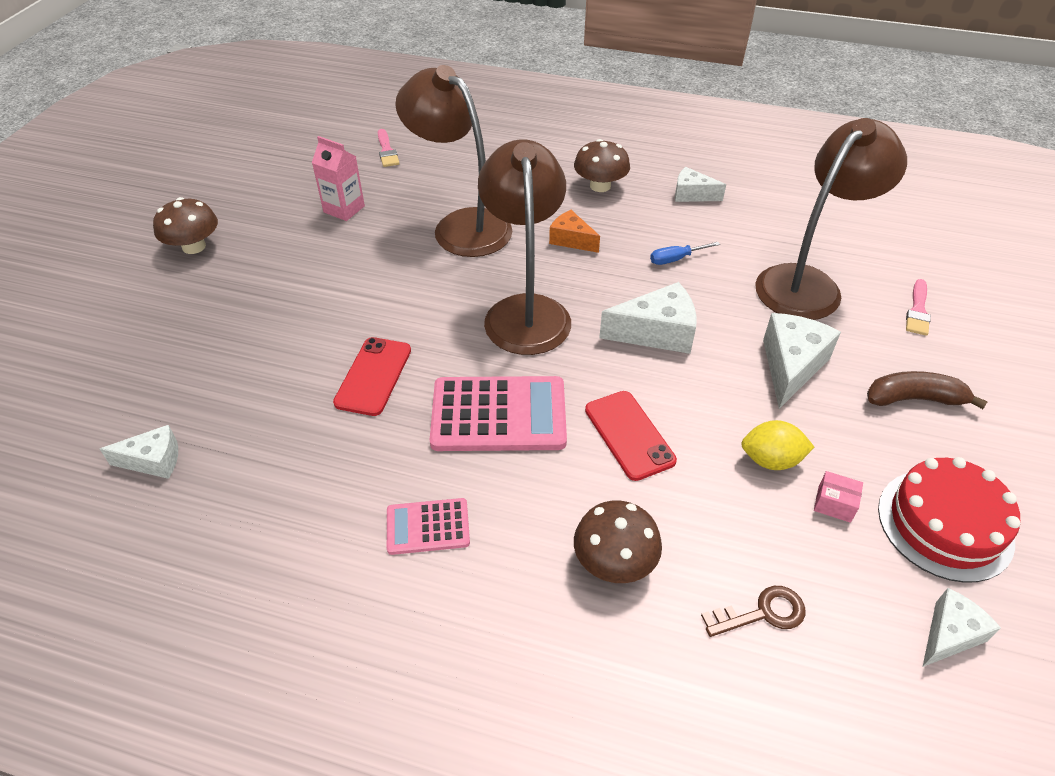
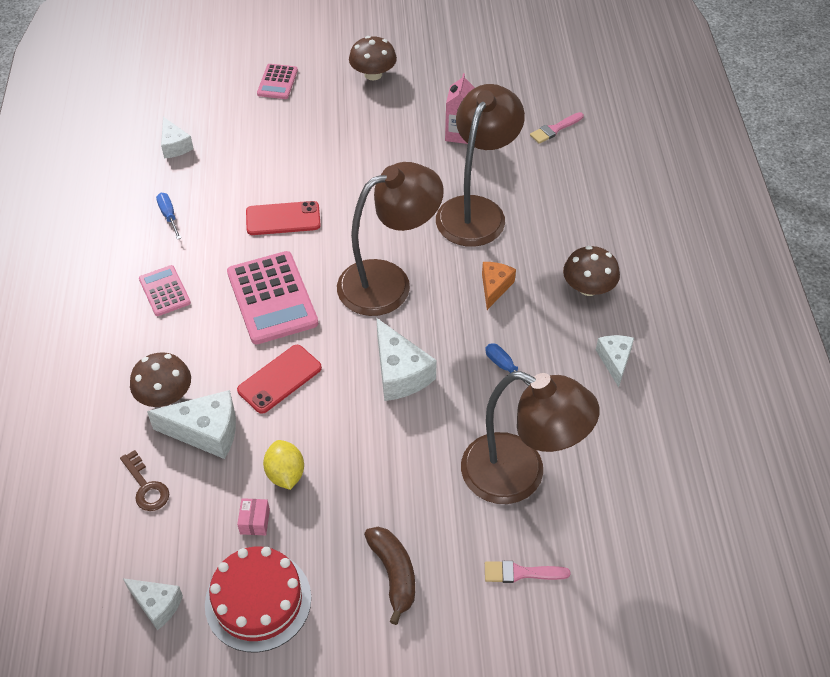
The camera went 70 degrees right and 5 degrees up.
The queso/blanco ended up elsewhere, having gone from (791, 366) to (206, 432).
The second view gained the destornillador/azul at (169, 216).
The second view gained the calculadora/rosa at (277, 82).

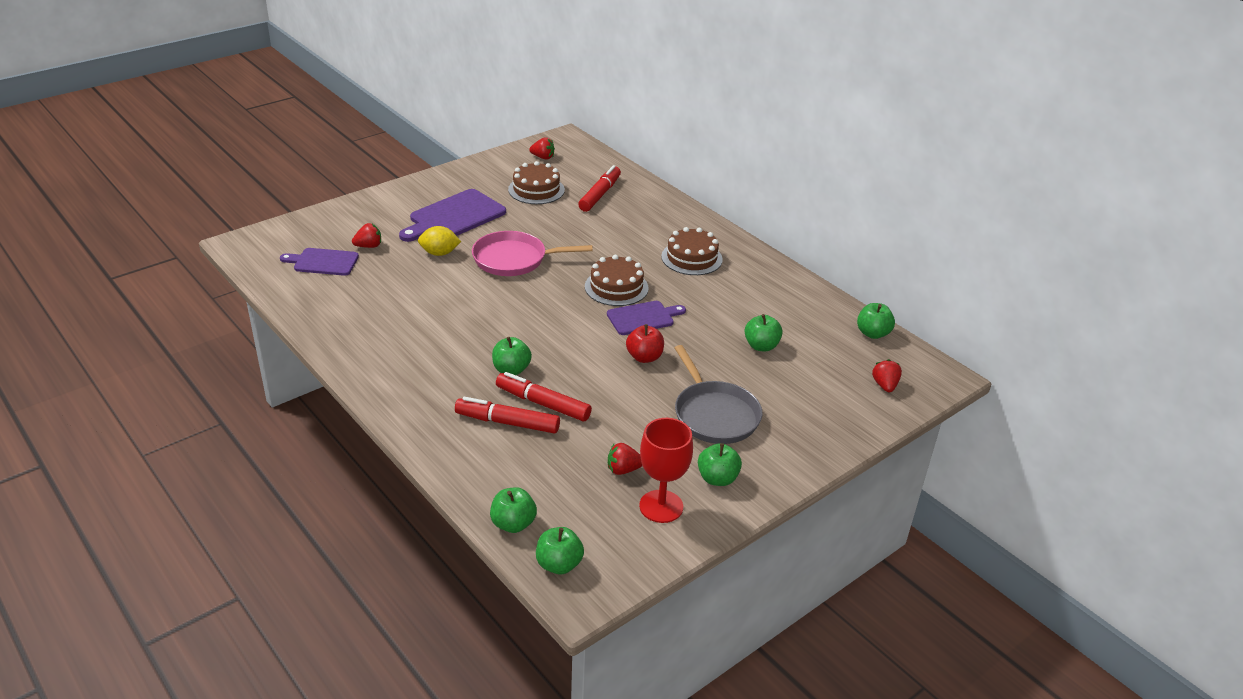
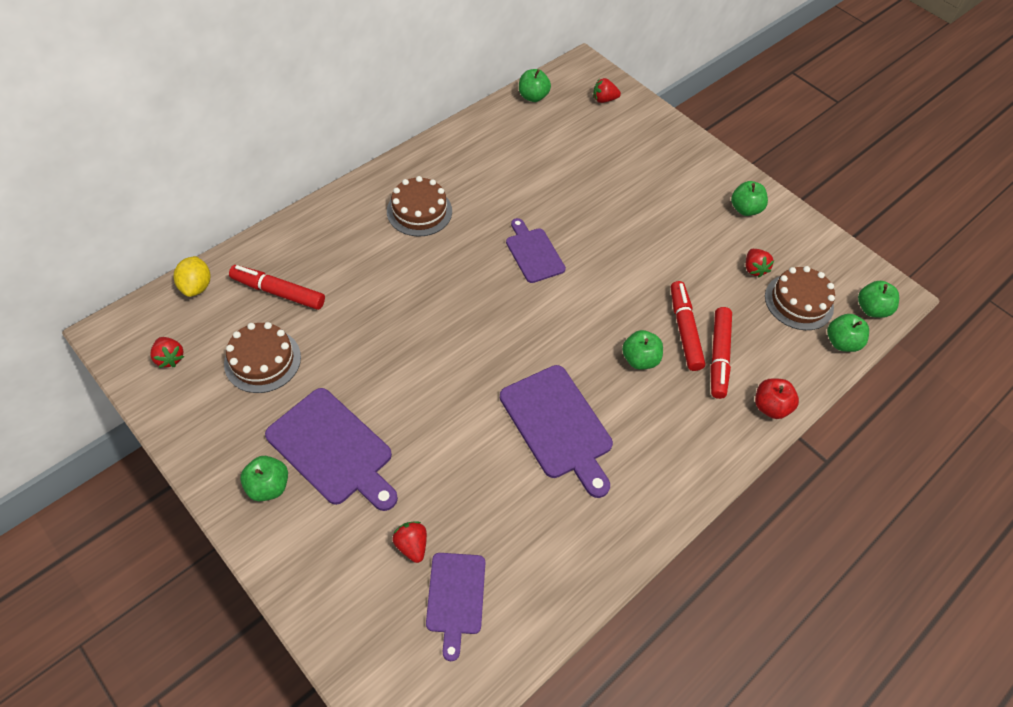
The camera went 95 degrees left and 20 degrees up.
The limón/amarillo ended up elsewhere, having gone from (439, 253) to (197, 286).
The second view lost the sartén/rosa at (514, 259).
The rotulador/rojo at (543, 403) ended up facing another way, 150 degrees clockwise from before.
The fresa/rojo at (543, 157) ended up facing another way, 135 degrees clockwise from before.
The tarta/marrón ended up elsewhere, having gone from (616, 287) to (799, 301).
The manzana/rojo ended up elsewhere, having gone from (644, 357) to (770, 407).
The second view lost the copa/rojo at (661, 506).
The second view lost the sartén/gris at (714, 415).
The manzana/verde ended up elsewhere, having gone from (761, 346) to (268, 486).
The second view gained the tabla de cortar/morado at (558, 425).

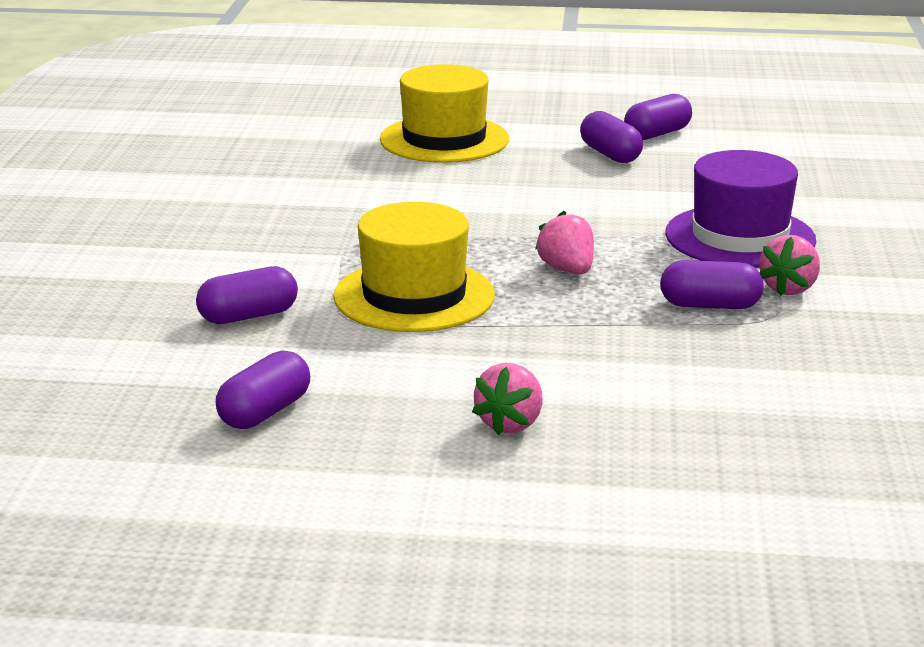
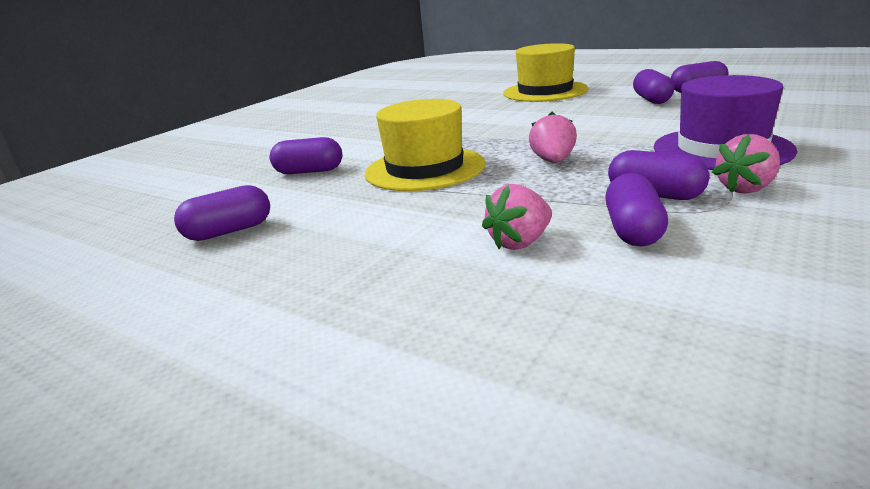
The camera went 30 degrees right and 0 degrees up.
The fresa/rosa ended up elsewhere, having gone from (510, 424) to (520, 242).
The second view gained the cápsula/morado at (633, 230).

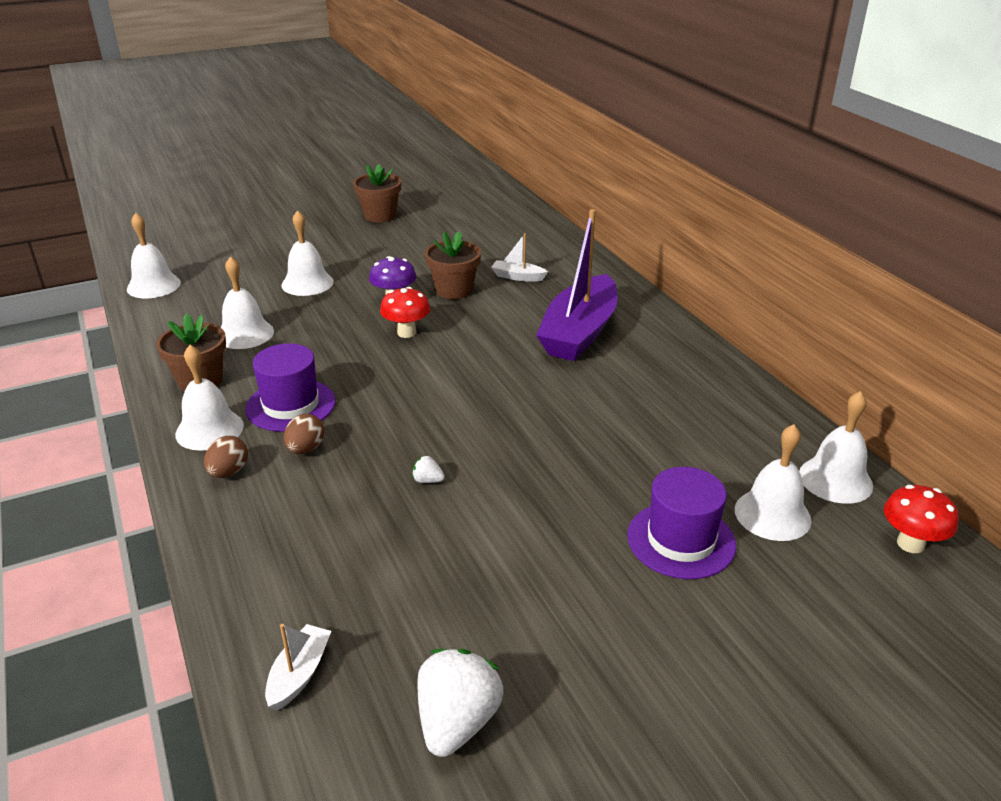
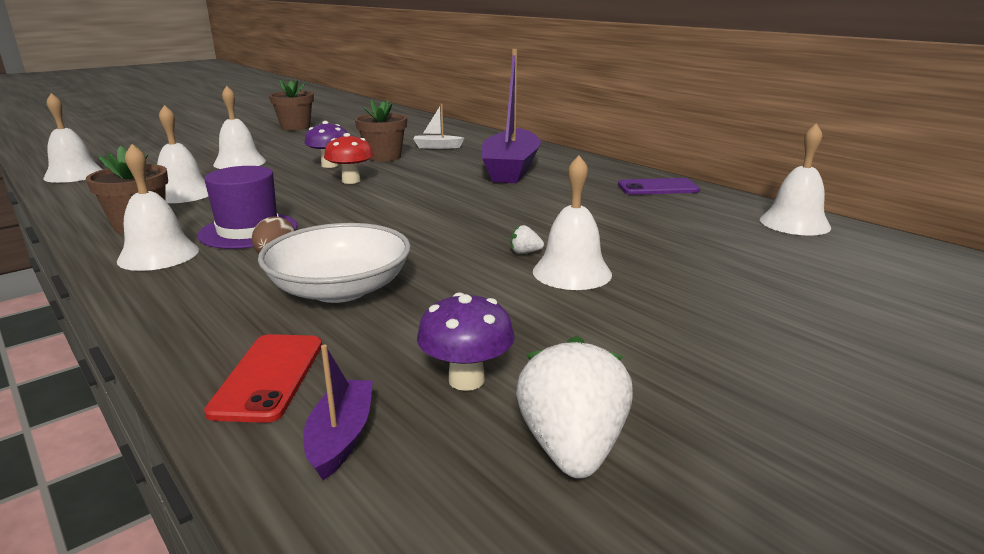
The camera went 15 degrees left and 10 degrees down.
The second view lost the huevo/marrón at (229, 472).
What was the barco/blanco at (299, 674) turned into the barco/morado at (341, 437).
The fresa/blanco ended up elsewhere, having gone from (427, 480) to (525, 252).
The second view lost the sombrero/morado at (681, 540).
The campana/blanco ended up elsewhere, having gone from (772, 514) to (572, 272).
The second view lost the seta/rojo at (910, 544).
The second view gained the móvil/rojo at (268, 377).
The second view gained the cuenco/blanco at (340, 289).
The second view gained the seta/morado at (466, 380).
The second view gained the móvil/morado at (658, 188).

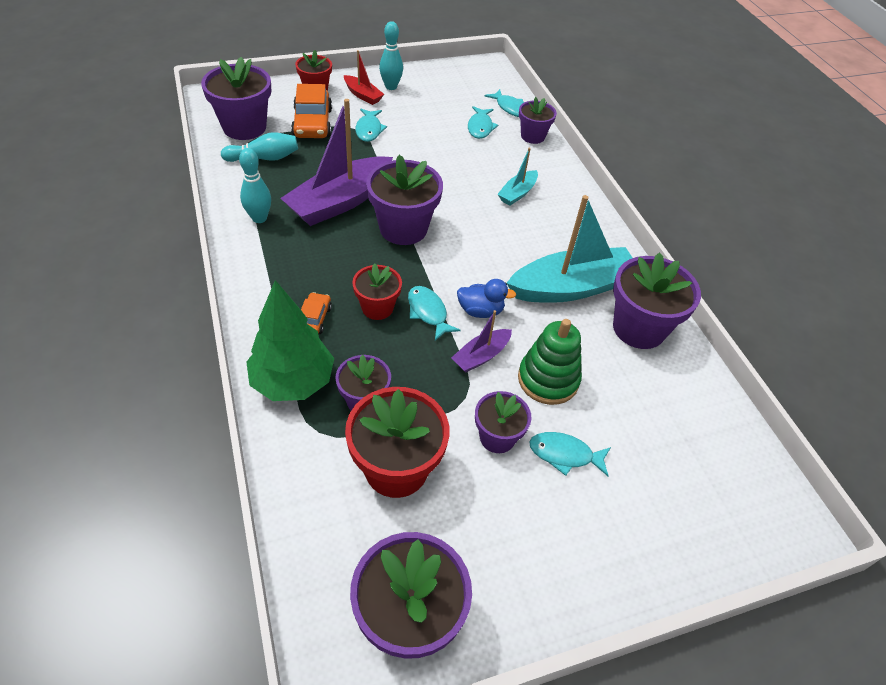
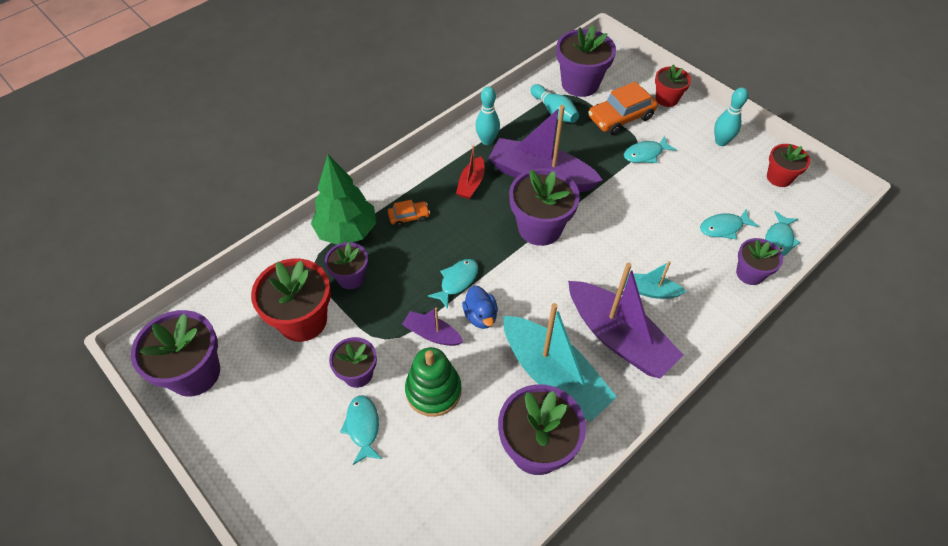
The camera went 70 degrees right and 5 degrees up.
The barco/rojo ended up elsewhere, having gone from (363, 95) to (471, 183).
The maceta/rojo ended up elsewhere, having gone from (377, 308) to (779, 177).
The second view gained the barco/morado at (618, 338).

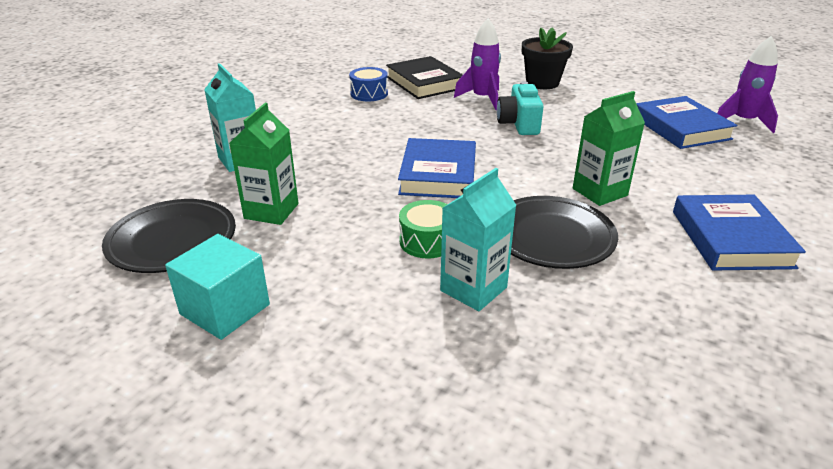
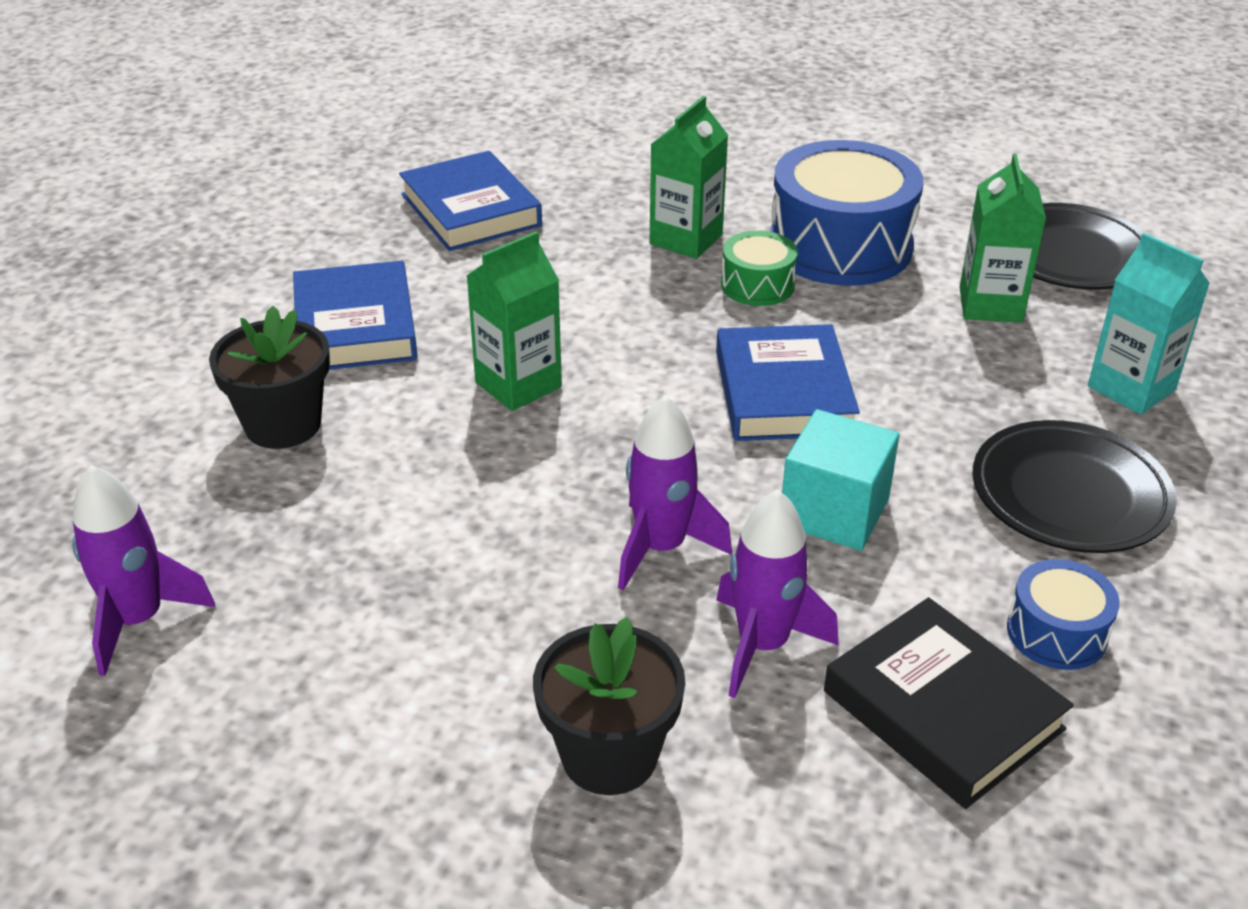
The camera went 170 degrees right and 5 degrees up.
The cubo/turquesa ended up elsewhere, having gone from (225, 309) to (834, 512).
What was the cartón de leche/turquesa at (473, 289) turned into the cartón de leche/verde at (686, 239).
Where the cámara/turquesa stood at (519, 124), the cohete/morado came to stand at (661, 548).
The plato/negro ended up elsewhere, having gone from (552, 237) to (1069, 495).
The libro/azul ended up elsewhere, having gone from (681, 128) to (470, 210).
The second view gained the maceta/negro at (283, 424).
The second view gained the tambor/azul at (840, 246).

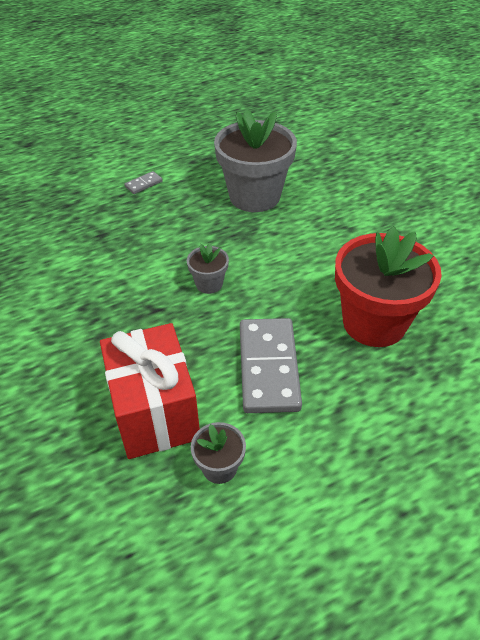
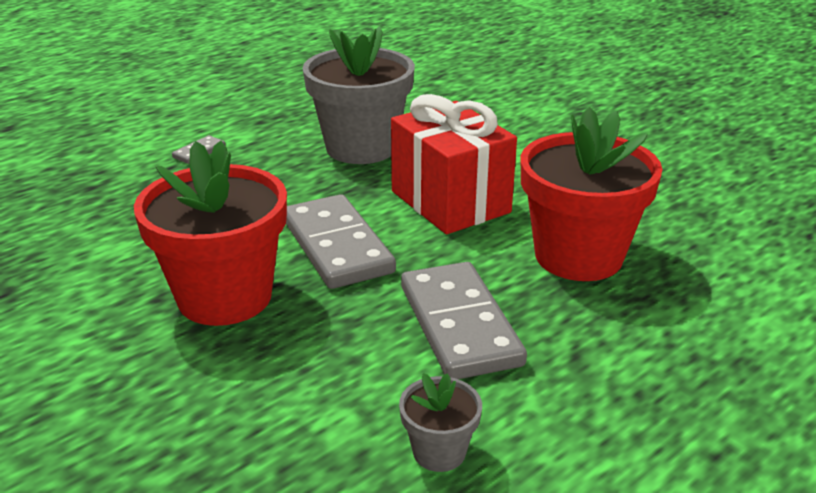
The camera went 15 degrees left and 15 degrees down.
The regalo/rojo ended up elsewhere, having gone from (155, 412) to (450, 202).
Where the maceta/gris stood at (209, 284), the ficha de dominó/gris came to stand at (336, 246).
The second view gained the maceta/rojo at (225, 297).

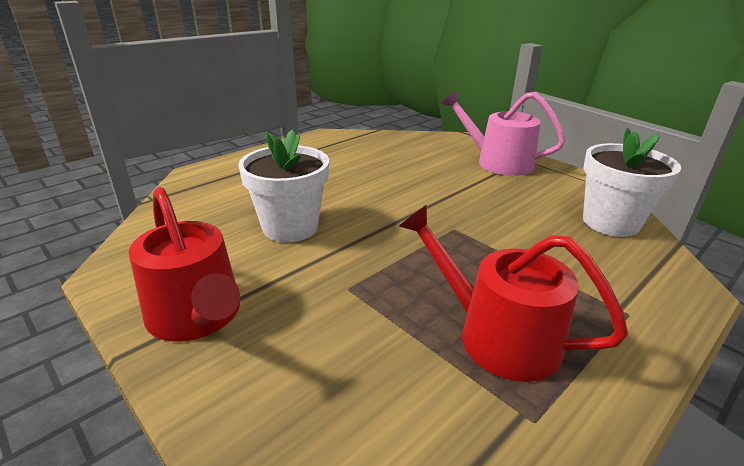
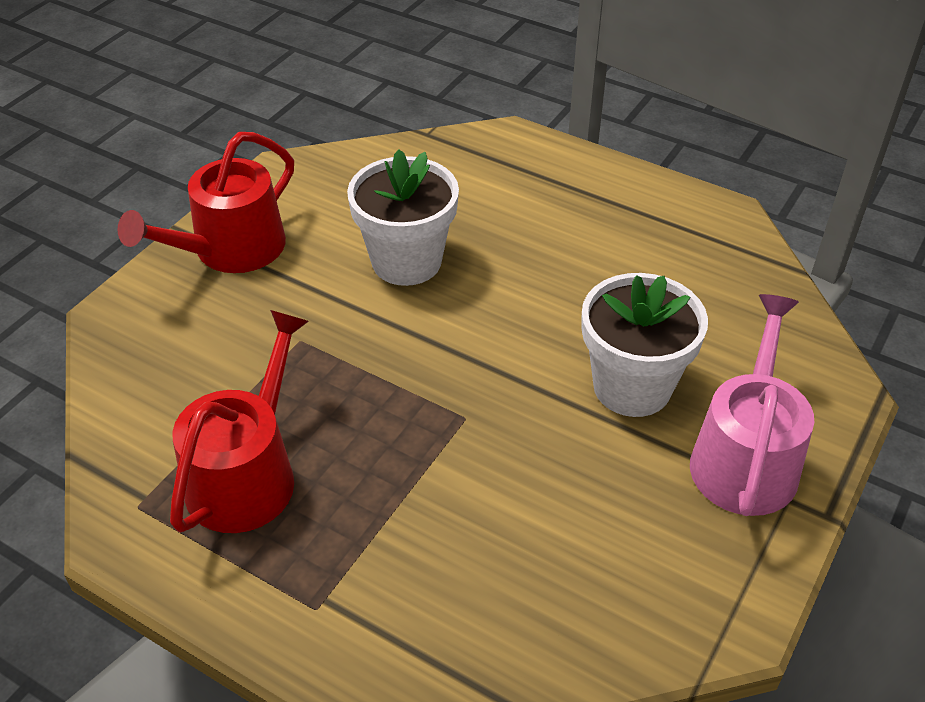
The camera went 75 degrees right and 15 degrees up.
The maceta/blanco ended up elsewhere, having gone from (610, 223) to (632, 387).

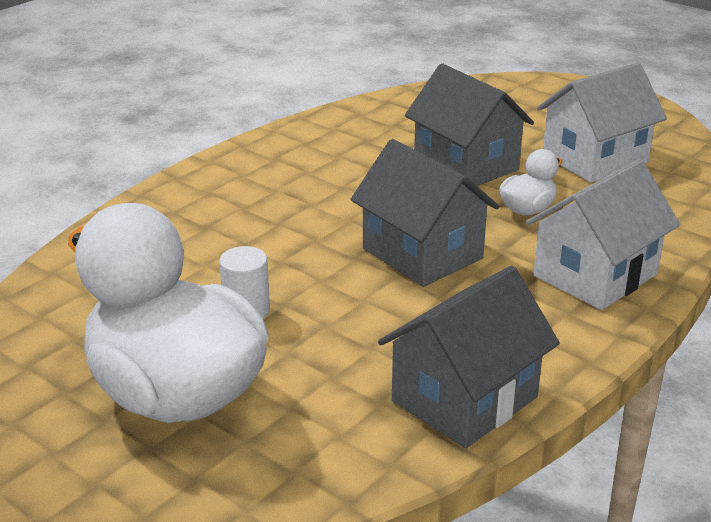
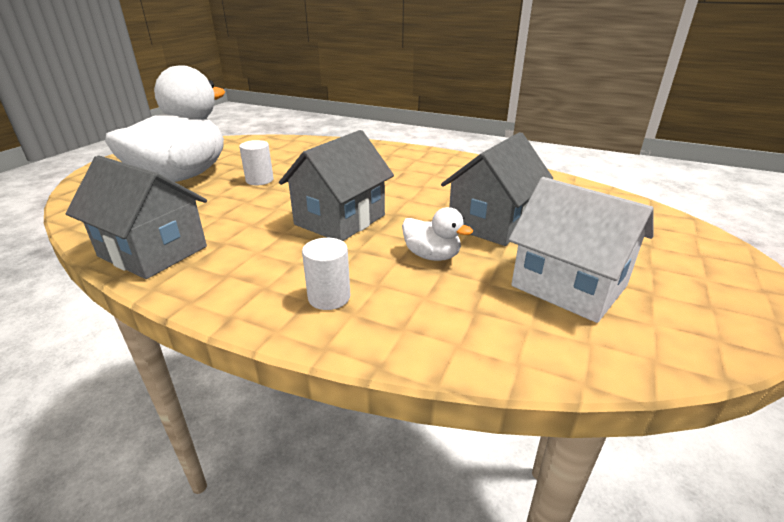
The camera went 75 degrees right and 0 degrees up.
Where the casa/blanco stood at (595, 275), the cilindro/blanco came to stand at (329, 297).

